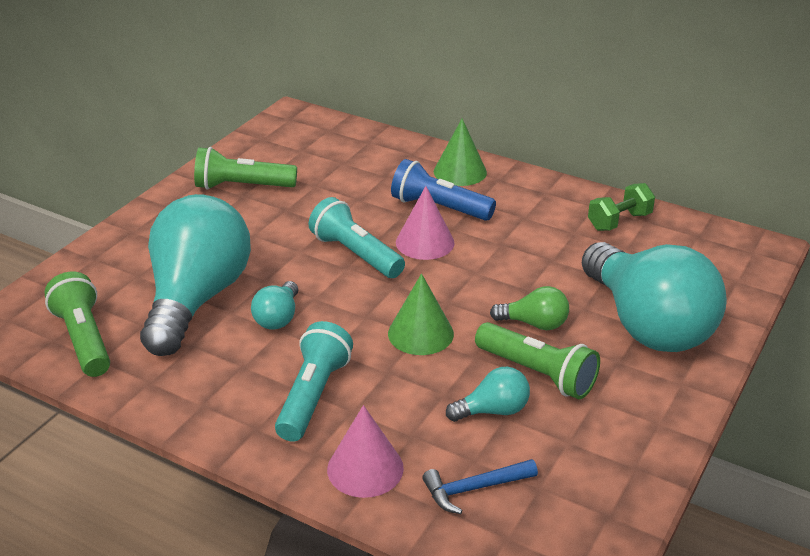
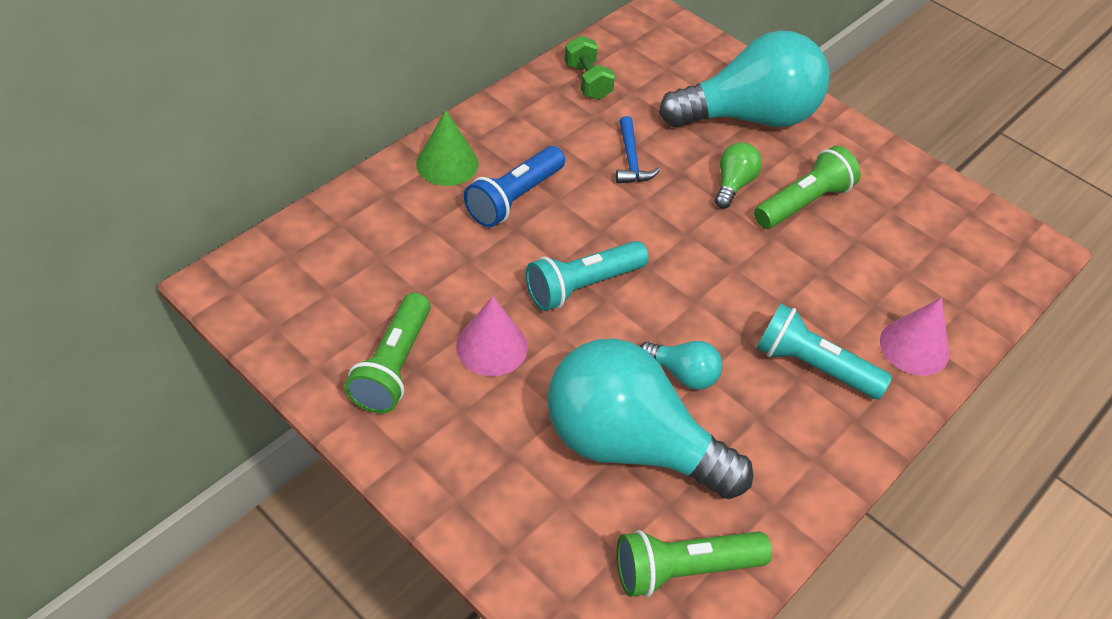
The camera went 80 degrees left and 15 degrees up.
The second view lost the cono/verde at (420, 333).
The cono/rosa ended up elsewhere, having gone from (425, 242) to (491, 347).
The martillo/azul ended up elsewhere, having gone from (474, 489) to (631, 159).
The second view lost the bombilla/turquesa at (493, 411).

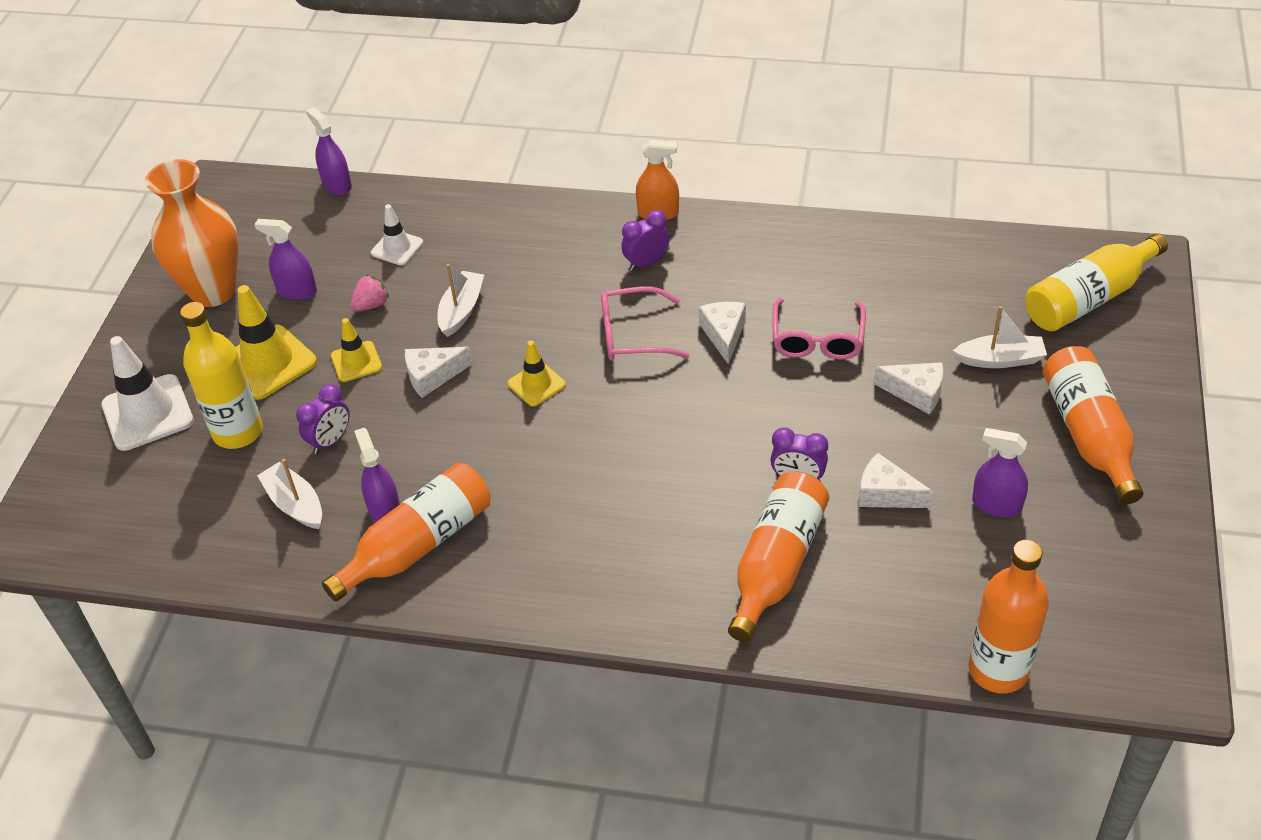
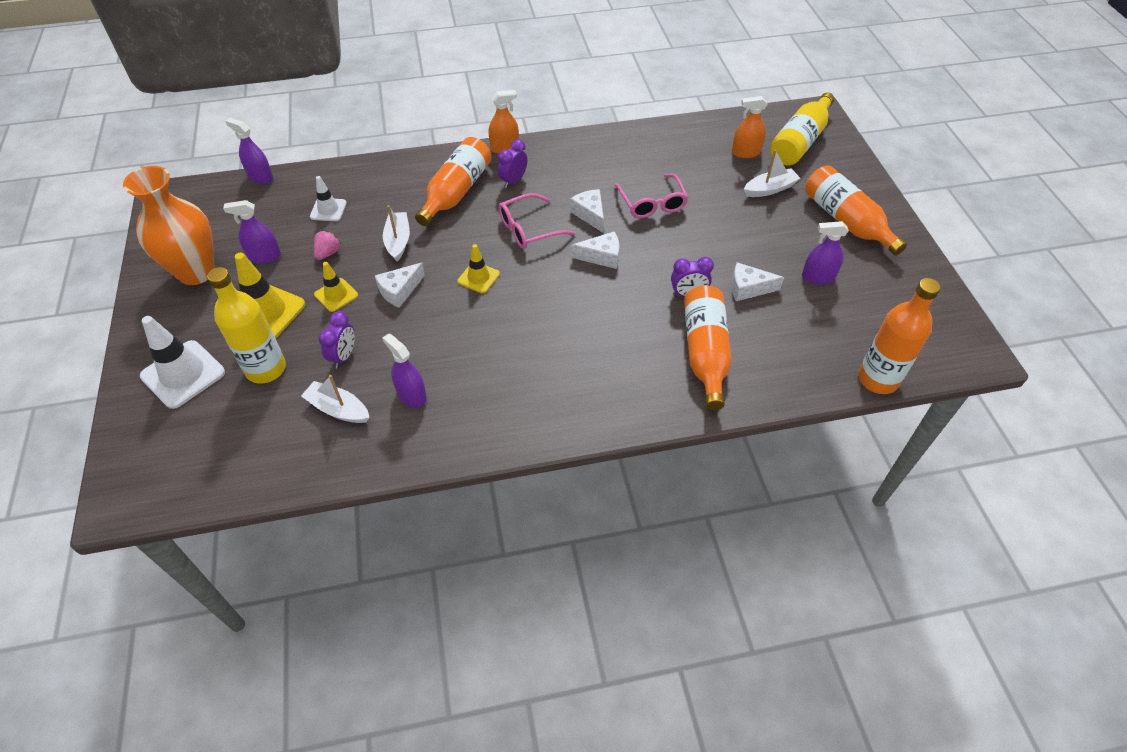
The camera went 25 degrees left and 5 degrees up.
The botella/naranja ended up elsewhere, having gone from (418, 544) to (456, 192).
The queso/blanco ended up elsewhere, having gone from (916, 393) to (601, 256).
The second view gained the pulverizador/naranja at (745, 152).

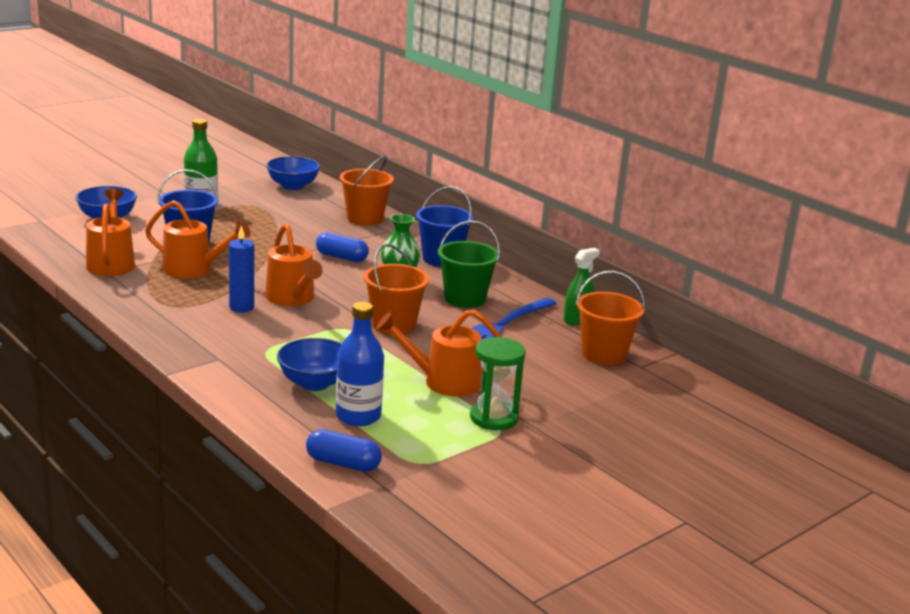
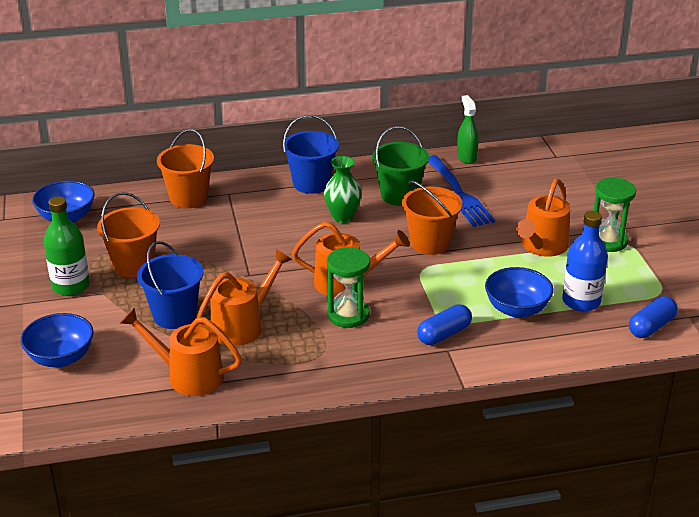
The camera went 60 degrees left and 10 degrees up.
Where the vela/azul stood at (241, 307), the reloj de arena/verde came to stand at (348, 315).
The cápsula/azul ended up elsewhere, having gone from (341, 257) to (444, 334).
The balde/naranja ended up elsewhere, having gone from (603, 354) to (133, 265).

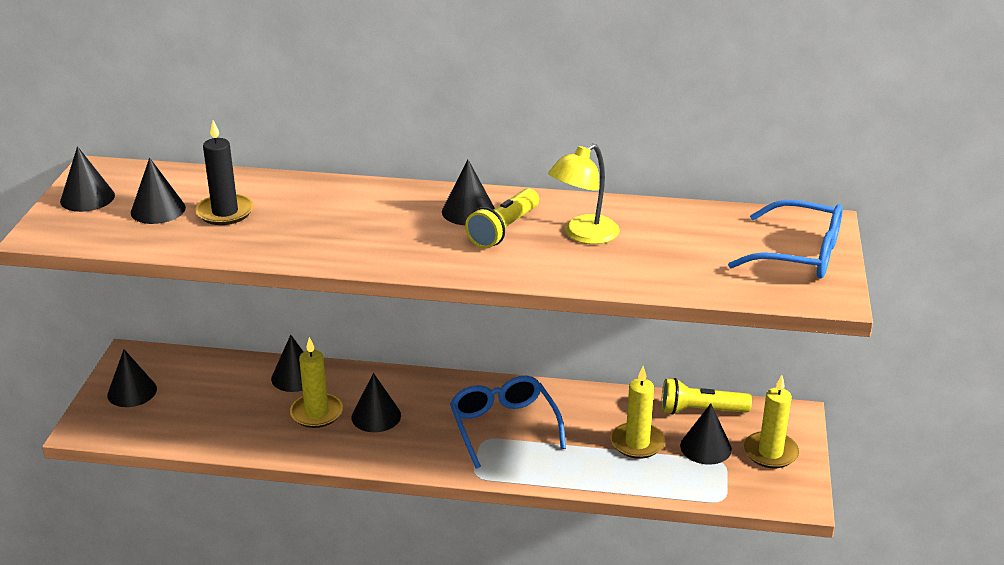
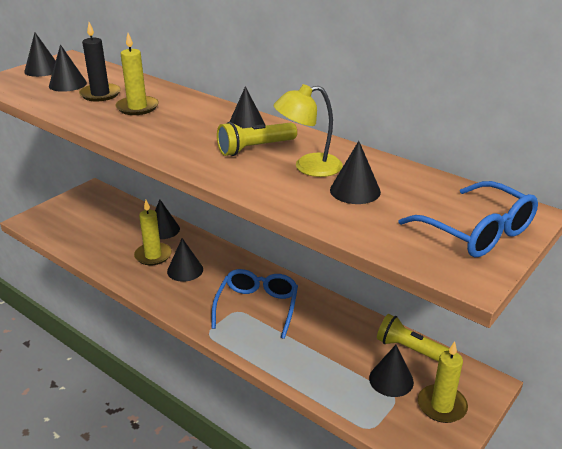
The camera went 30 degrees right and 0 degrees up.
The cono/negro ended up elsewhere, having gone from (132, 392) to (355, 191).
The vela/amarillo ended up elsewhere, having gone from (637, 443) to (137, 107).

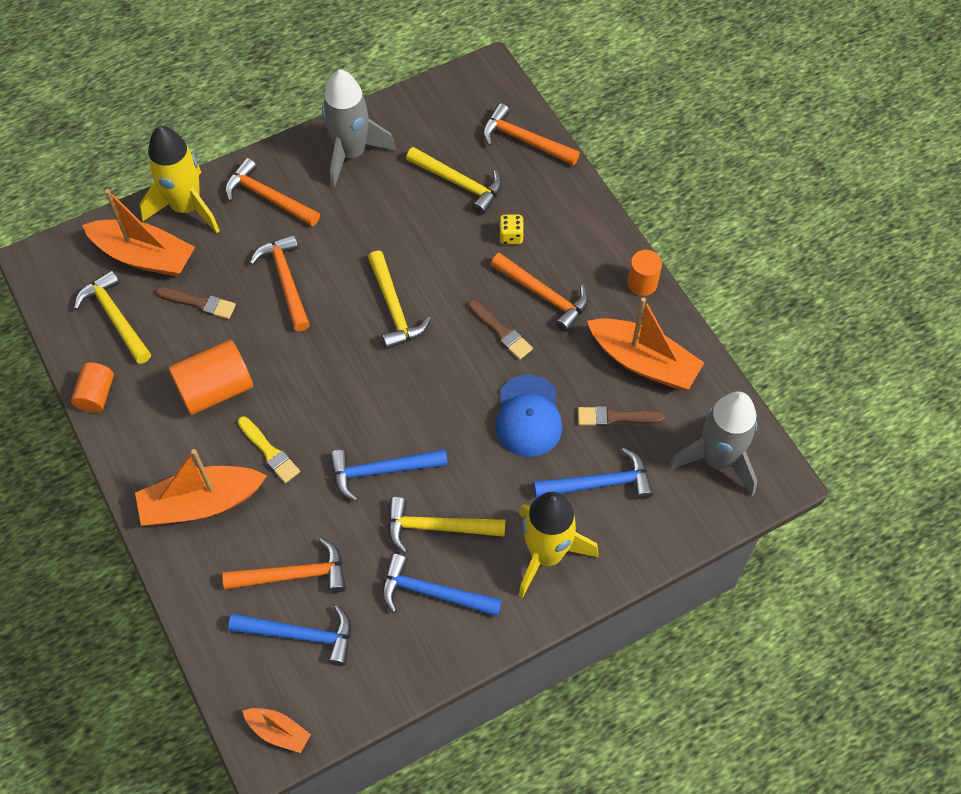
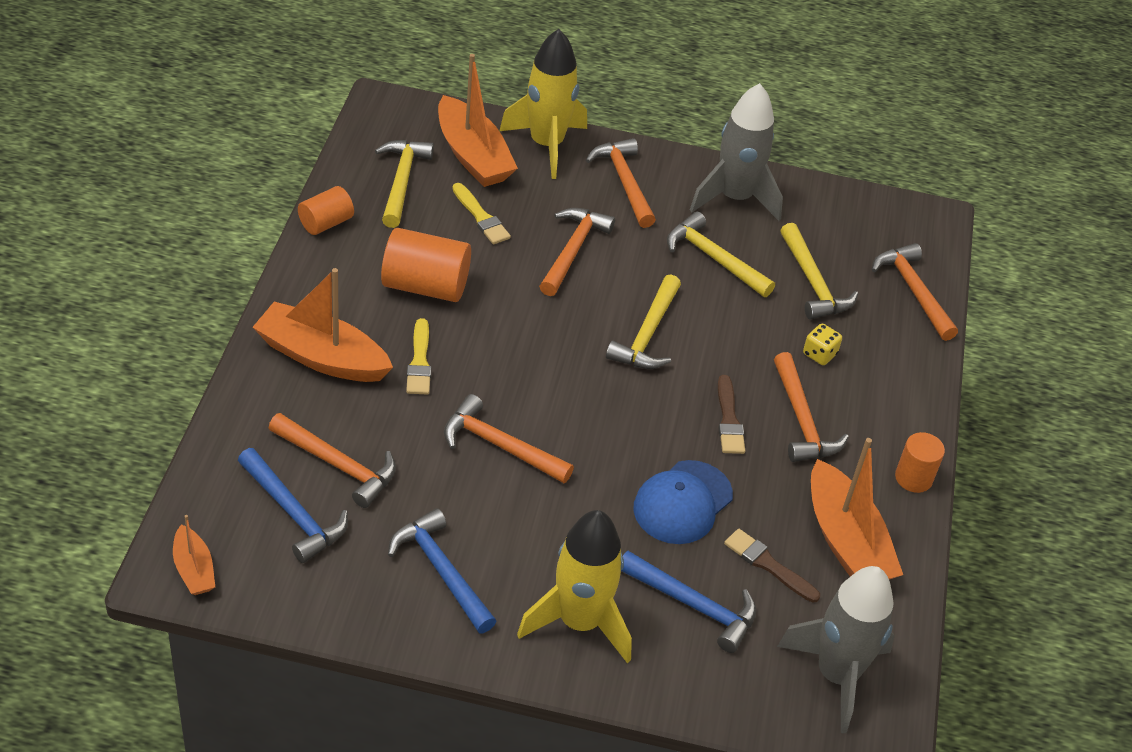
The camera went 35 degrees right and 15 degrees down.
What was the pincel/marrón at (199, 303) turned into the pincel/amarillo at (481, 217).
What was the martillo/azul at (381, 471) turned into the martillo/naranja at (499, 446).
The martillo/amarillo ended up elsewhere, having gone from (437, 527) to (714, 258).

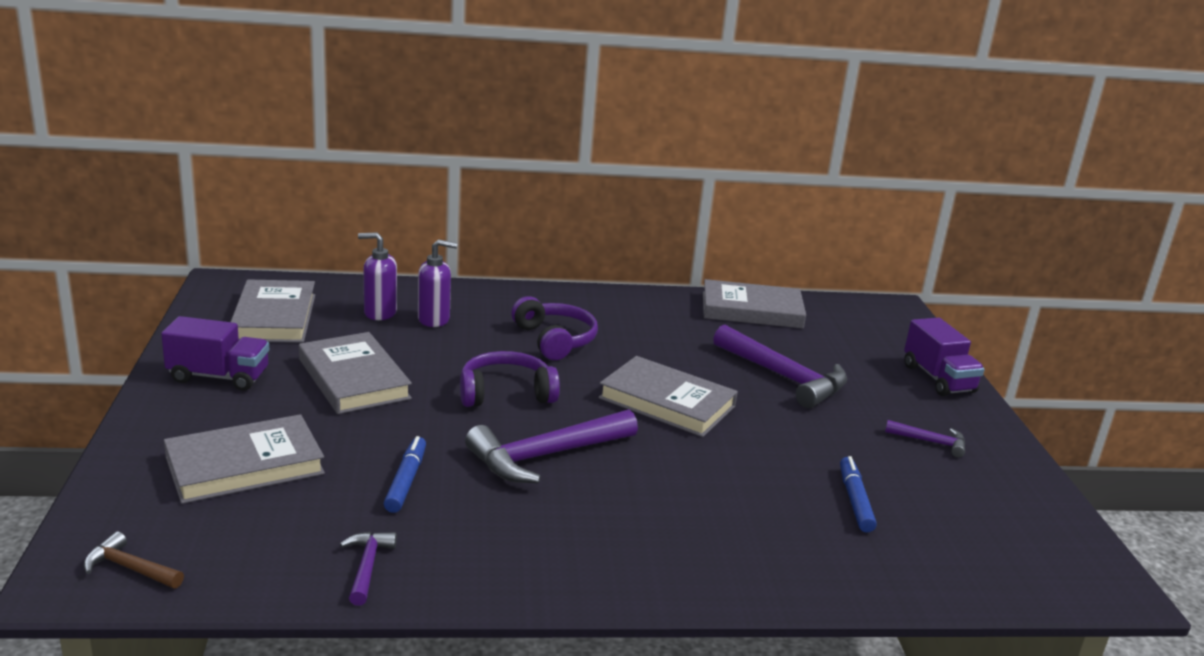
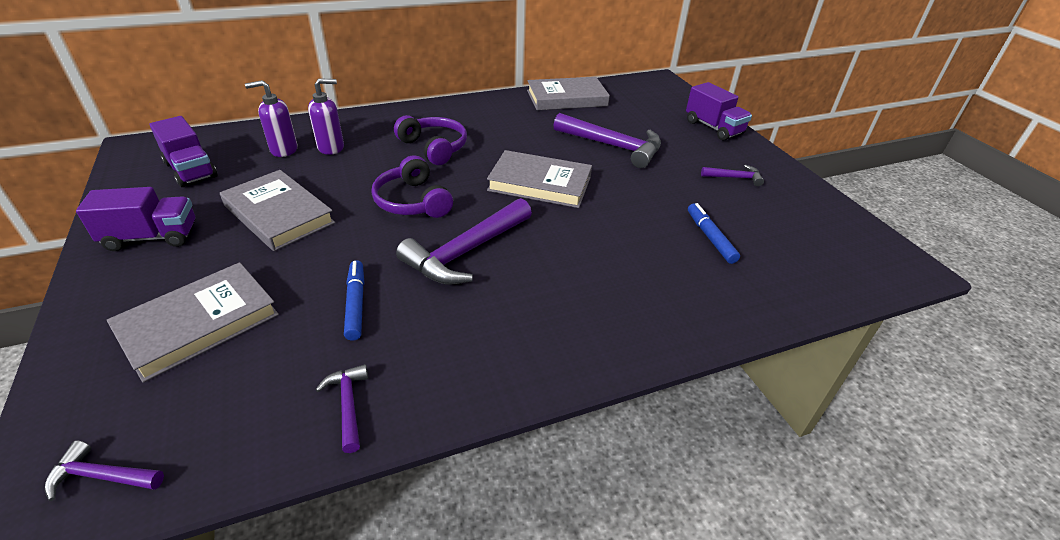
The camera went 15 degrees left and 15 degrees up.
What was the martillo/marrón at (130, 568) turned into the martillo/morado at (101, 476).
Where the libro/gris stood at (274, 317), the camión/morado came to stand at (191, 170).
The auriculares/morado at (506, 393) ended up facing another way, 90 degrees counterclockwise from before.

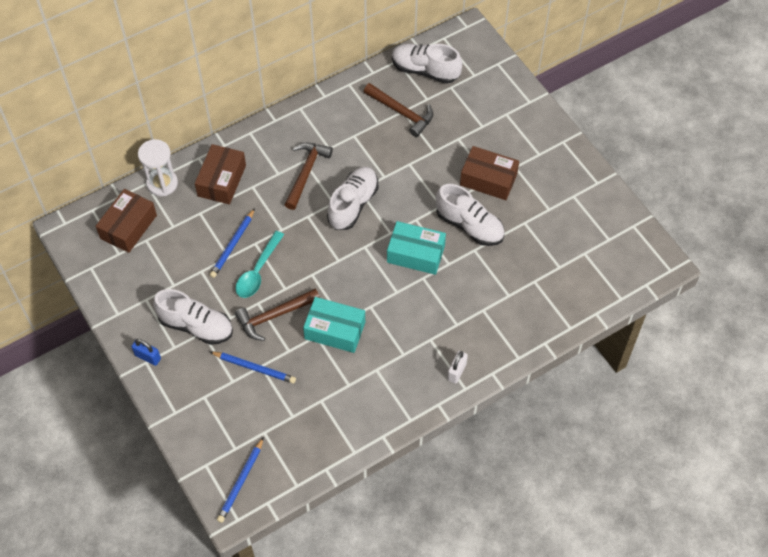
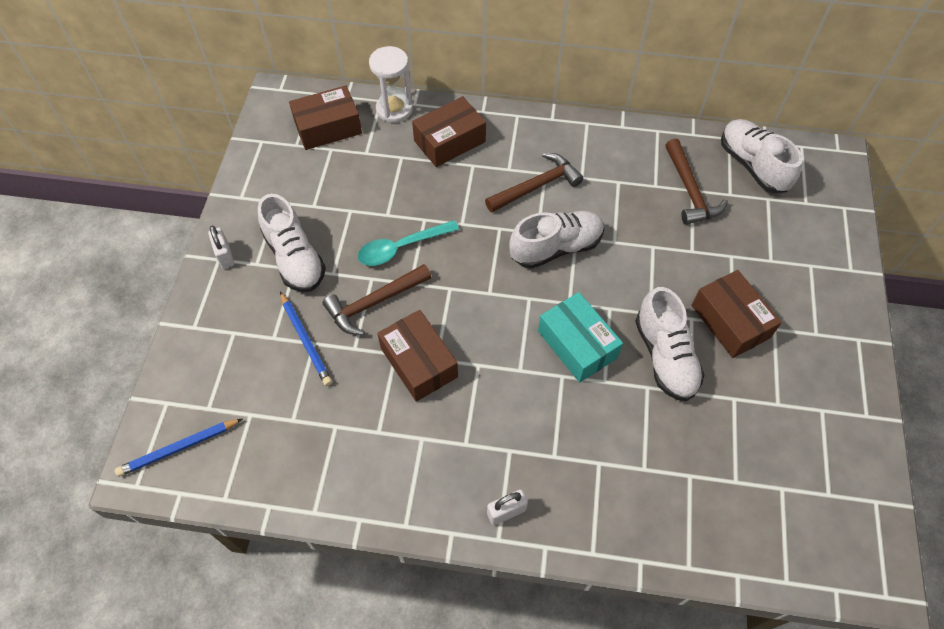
The camera went 40 degrees right and 0 degrees up.
What was the candado/azul at (148, 357) turned into the candado/blanco at (225, 255).
The second view lost the lápiz/azul at (233, 245).
The martillo/marrón at (274, 316) ended up facing another way, 45 degrees counterclockwise from before.
What was the caja/turquesa at (335, 330) turned into the caja/marrón at (419, 362).

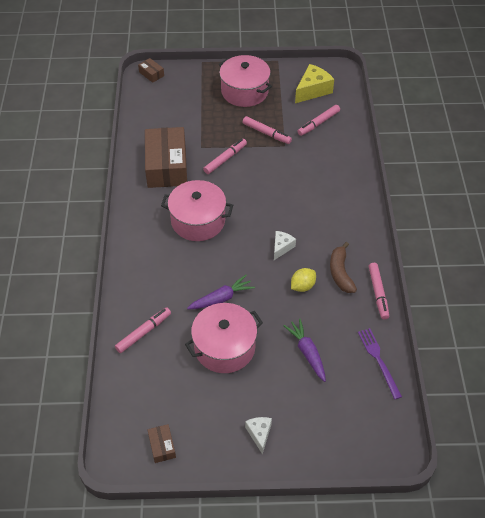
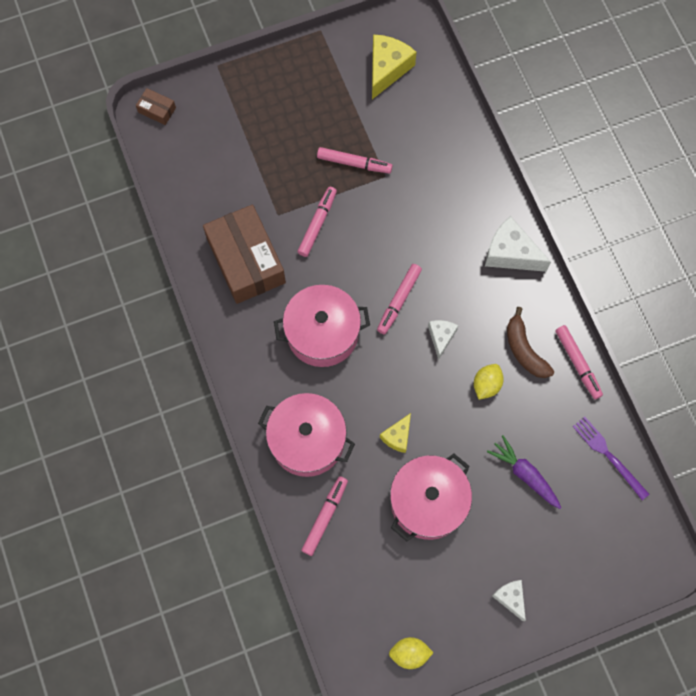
The camera went 20 degrees left and 20 degrees up.
Where the caja/marrón stood at (162, 446), the limón/amarillo came to stand at (409, 653).
Where the zanahoria/morado stood at (221, 298), the queso/amarillo came to stand at (397, 436).
The olla/rosa ended up elsewhere, having gone from (244, 91) to (307, 440).
The rotulador/rosa ended up elsewhere, having gone from (318, 123) to (399, 301).
The second view gained the queso/blanco at (510, 253).

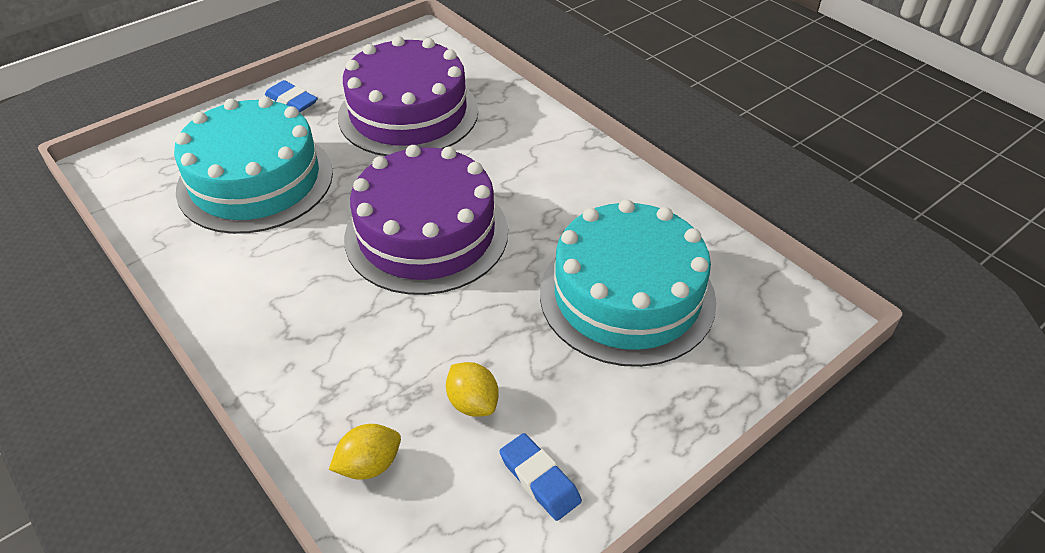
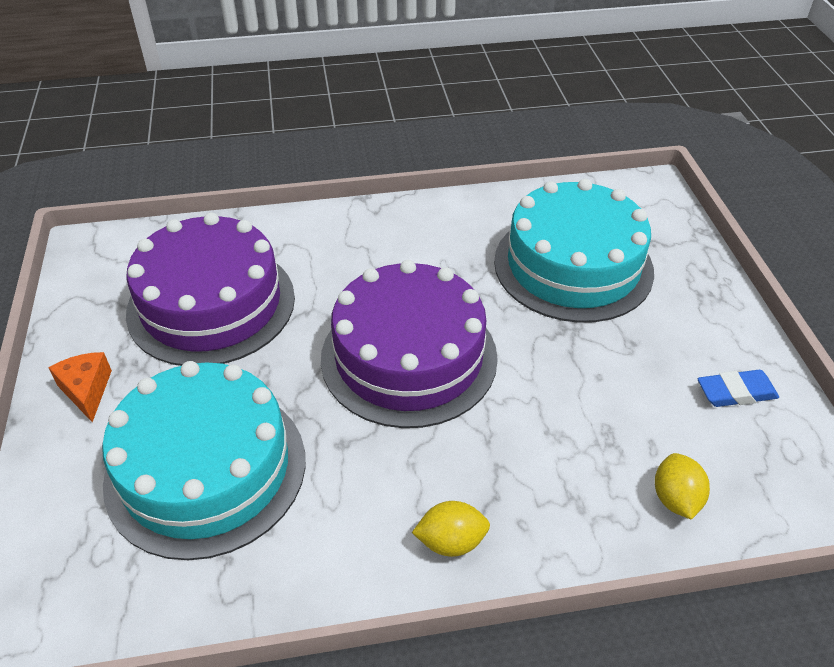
The camera went 60 degrees left and 0 degrees up.
Where the goma de borrar/azul stood at (292, 101), the queso/naranja came to stand at (87, 391).
The limón/amarillo ended up elsewhere, having gone from (473, 403) to (451, 541).

